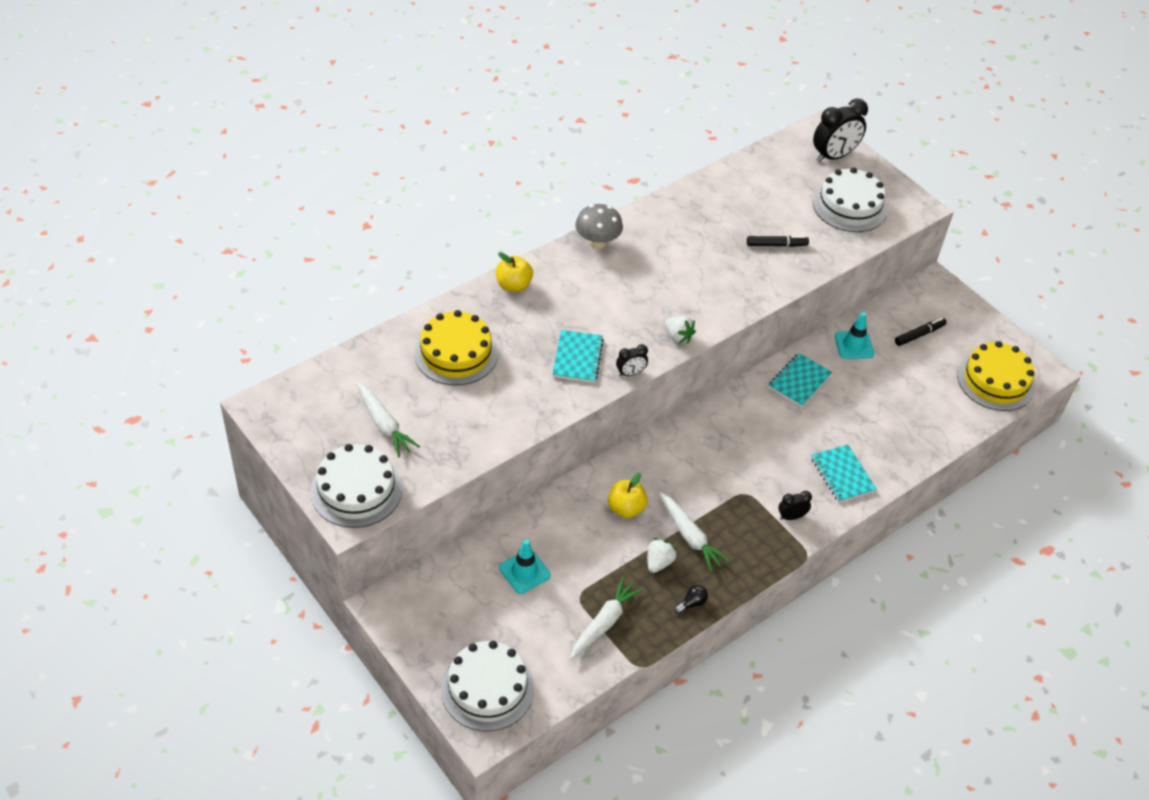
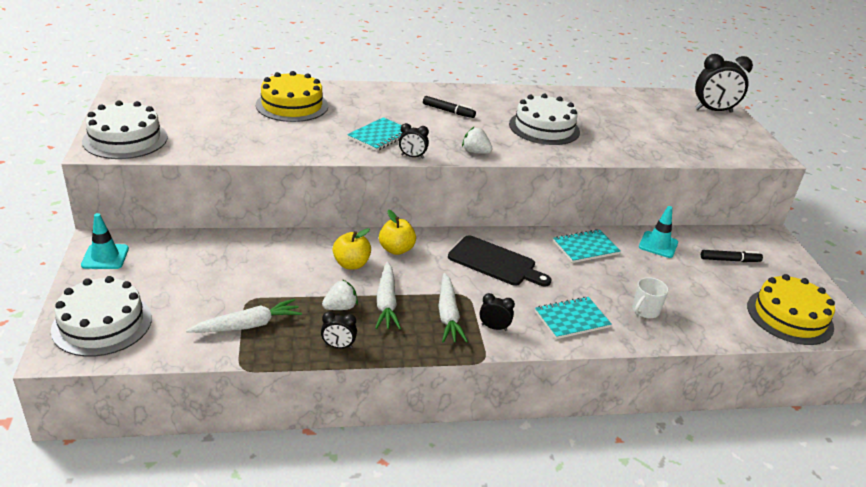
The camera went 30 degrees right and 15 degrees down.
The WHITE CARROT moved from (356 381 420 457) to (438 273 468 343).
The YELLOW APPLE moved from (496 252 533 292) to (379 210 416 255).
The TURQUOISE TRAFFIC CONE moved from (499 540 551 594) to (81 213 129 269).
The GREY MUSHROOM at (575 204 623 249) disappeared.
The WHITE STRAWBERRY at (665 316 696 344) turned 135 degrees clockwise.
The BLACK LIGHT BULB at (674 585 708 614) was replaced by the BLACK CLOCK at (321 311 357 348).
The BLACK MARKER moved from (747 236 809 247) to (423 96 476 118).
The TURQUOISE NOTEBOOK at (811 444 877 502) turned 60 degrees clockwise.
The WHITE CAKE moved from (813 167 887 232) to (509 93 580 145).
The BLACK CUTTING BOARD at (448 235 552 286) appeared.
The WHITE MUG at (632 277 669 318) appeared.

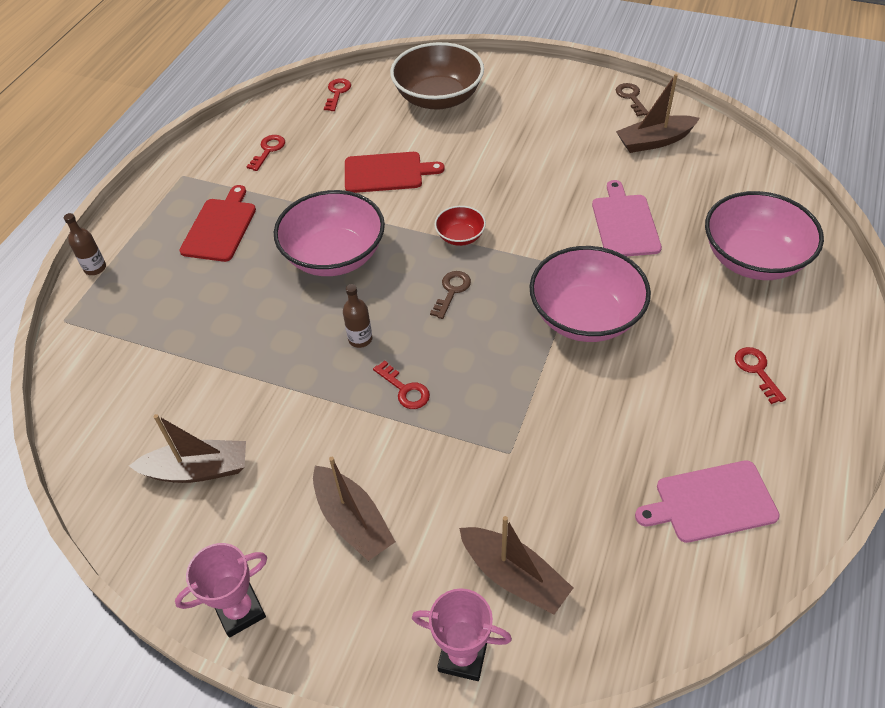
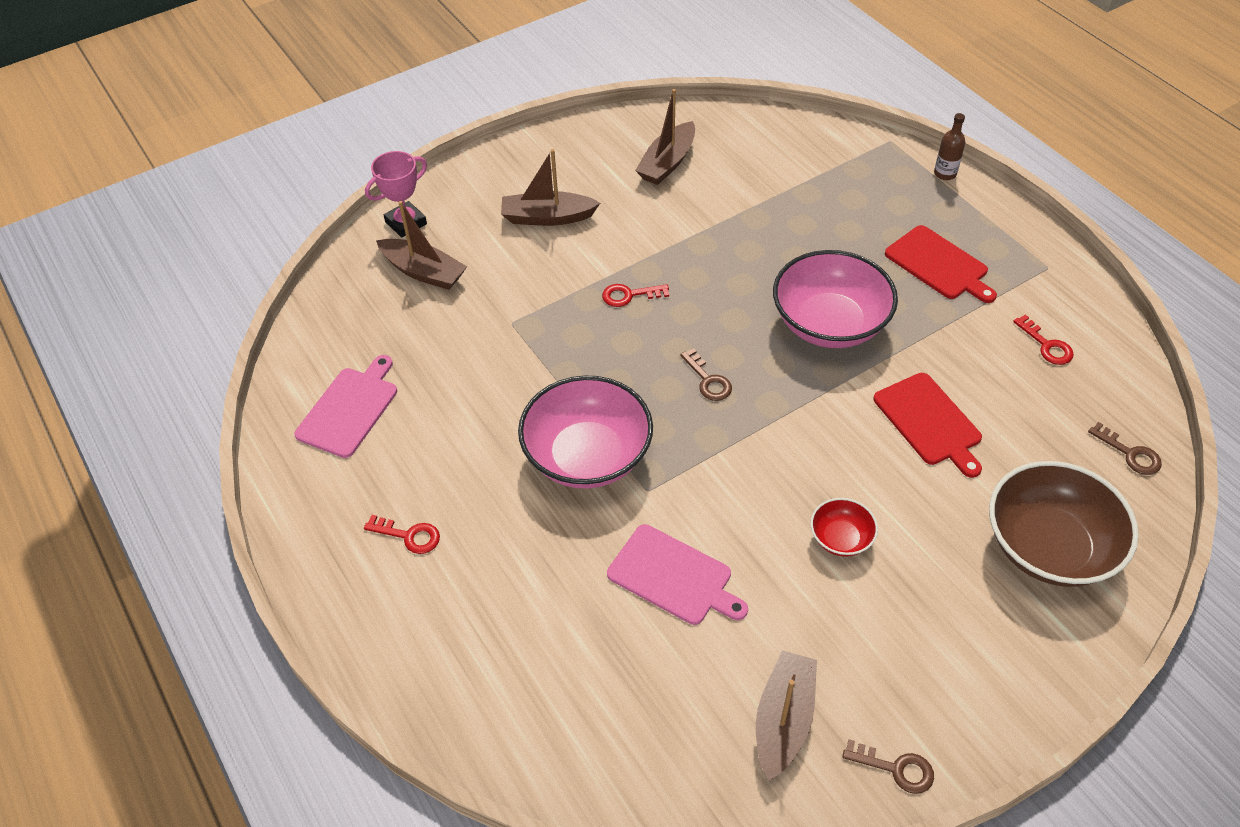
The camera went 125 degrees right and 0 degrees up.
The PINK TROPHY at (175 543 268 637) disappeared.
The RED KEY at (324 78 351 111) became the BROWN KEY at (1088 422 1162 475).
The BROWN BOTTLE at (343 284 372 348) disappeared.
The RED CUTTING BOARD at (345 152 445 193) turned 60 degrees counterclockwise.
The RED BOWL moved from (434 206 486 246) to (810 498 878 557).
The BROWN BOAT at (459 516 573 614) turned 135 degrees counterclockwise.
The PINK BOWL at (705 191 824 280) disappeared.

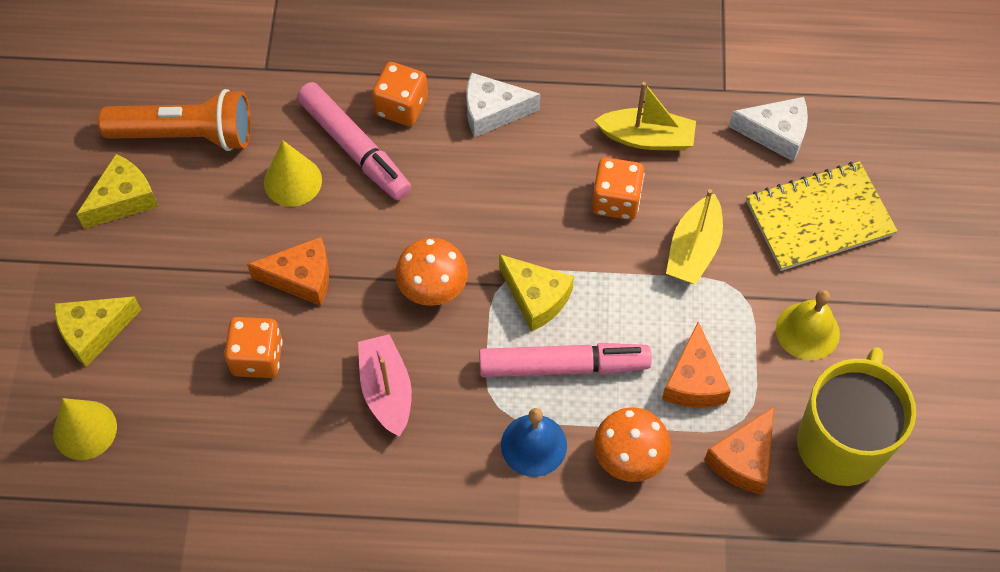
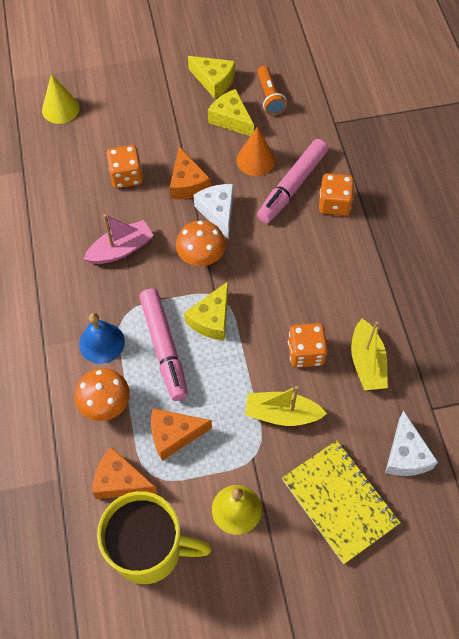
The camera went 75 degrees right and 0 degrees up.
The YELLOW CHEESE moved from (54 296 141 367) to (208 89 254 136).
The ORANGE FLASHLIGHT at (98 89 251 151) changed to 0.60 times the size.
The YELLOW CONE at (264 140 322 207) became the ORANGE CONE at (236 127 275 176).
The WHITE CHEESE moved from (466 73 540 138) to (194 184 234 239).

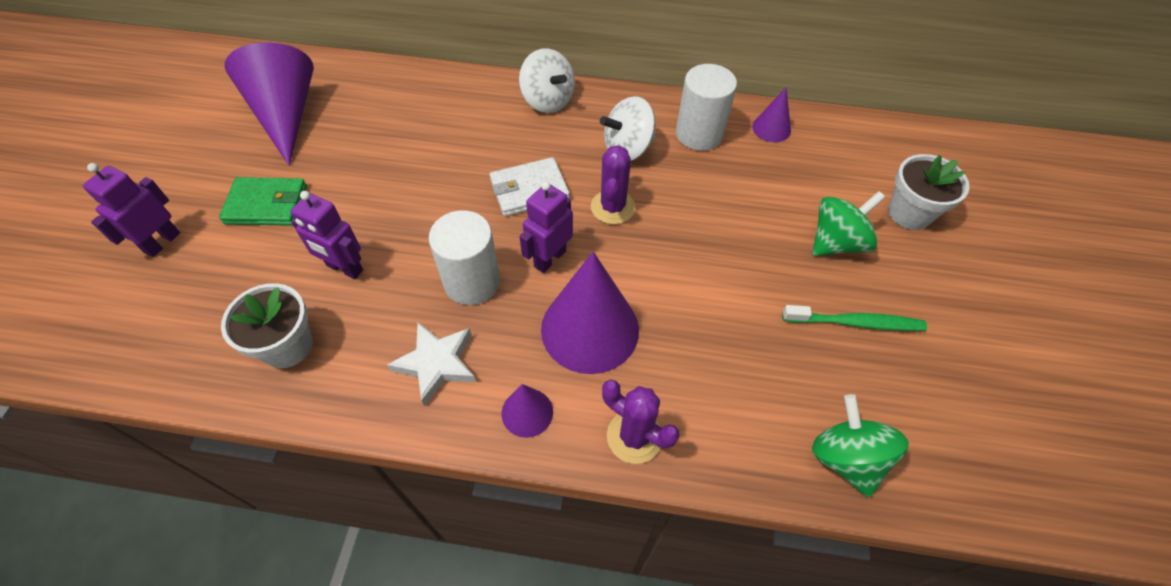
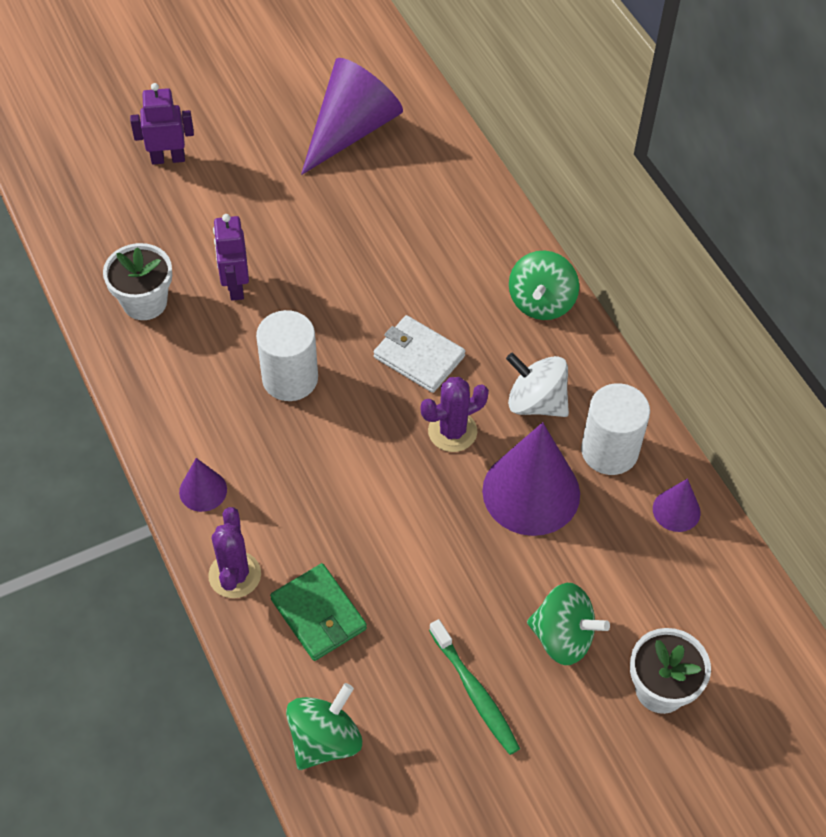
The camera went 55 degrees right and 0 degrees up.
The GREEN WALLET moved from (219 177 307 226) to (270 563 367 661).
The WHITE STAR at (387 322 476 406) disappeared.
The WHITE SPINNING TOP at (519 48 575 113) became the GREEN SPINNING TOP at (509 251 579 320).
The PURPLE ROBOT at (520 181 573 273) disappeared.
The PURPLE CONE moved from (541 252 639 374) to (482 422 580 536).

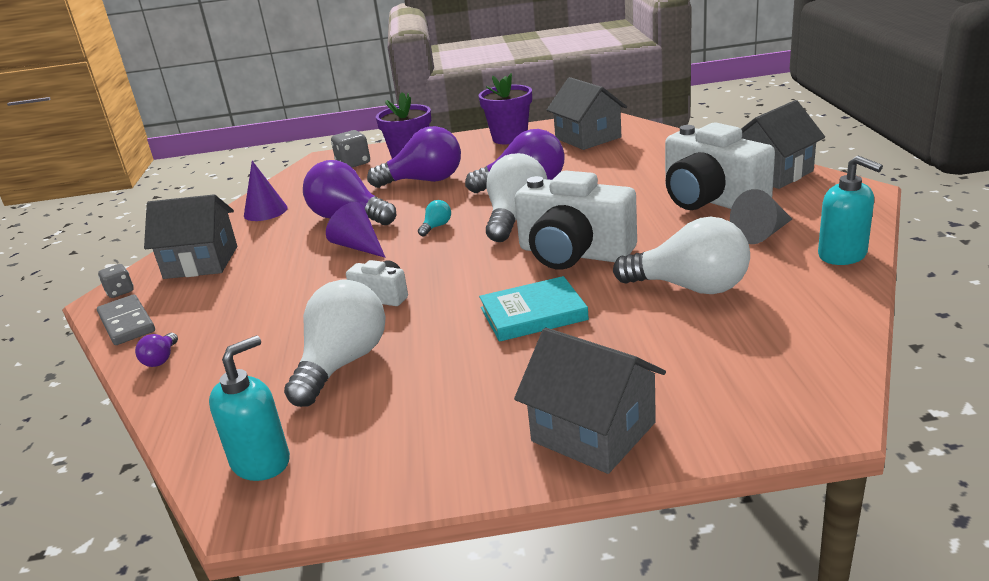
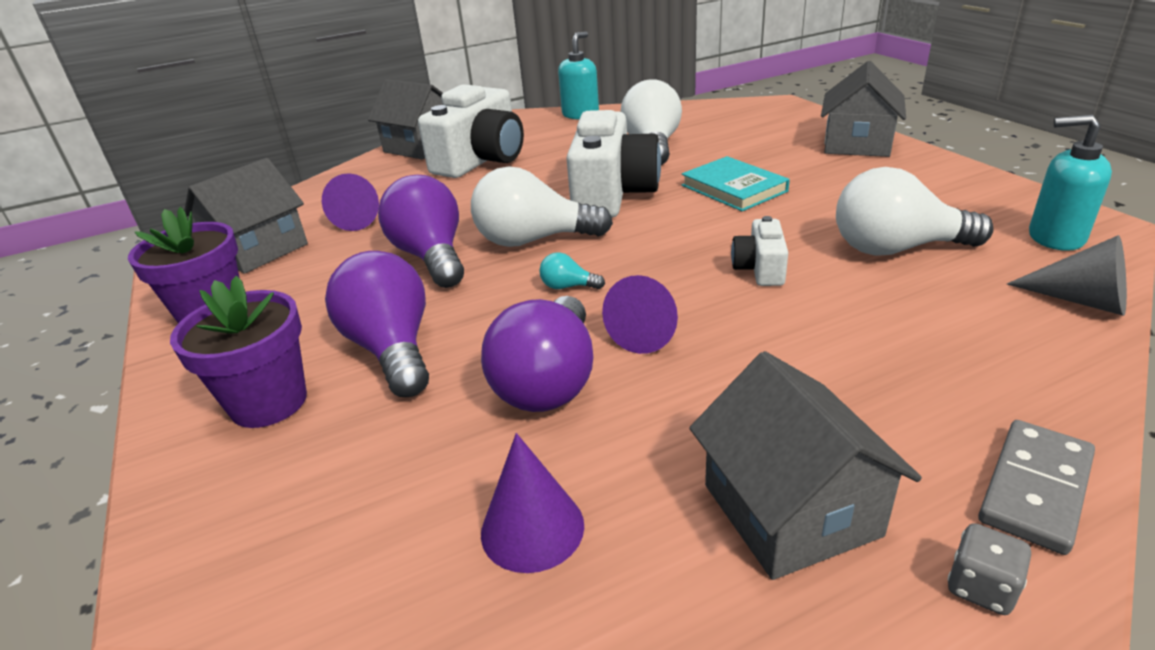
The camera went 110 degrees left and 5 degrees up.
The PURPLE LIGHT BULB at (135 333 178 367) disappeared.
The GREY DICE at (331 130 370 168) disappeared.
The GREY CONE moved from (730 189 792 244) to (1007 235 1127 316).
The PURPLE CONE at (322 173 379 231) appeared.

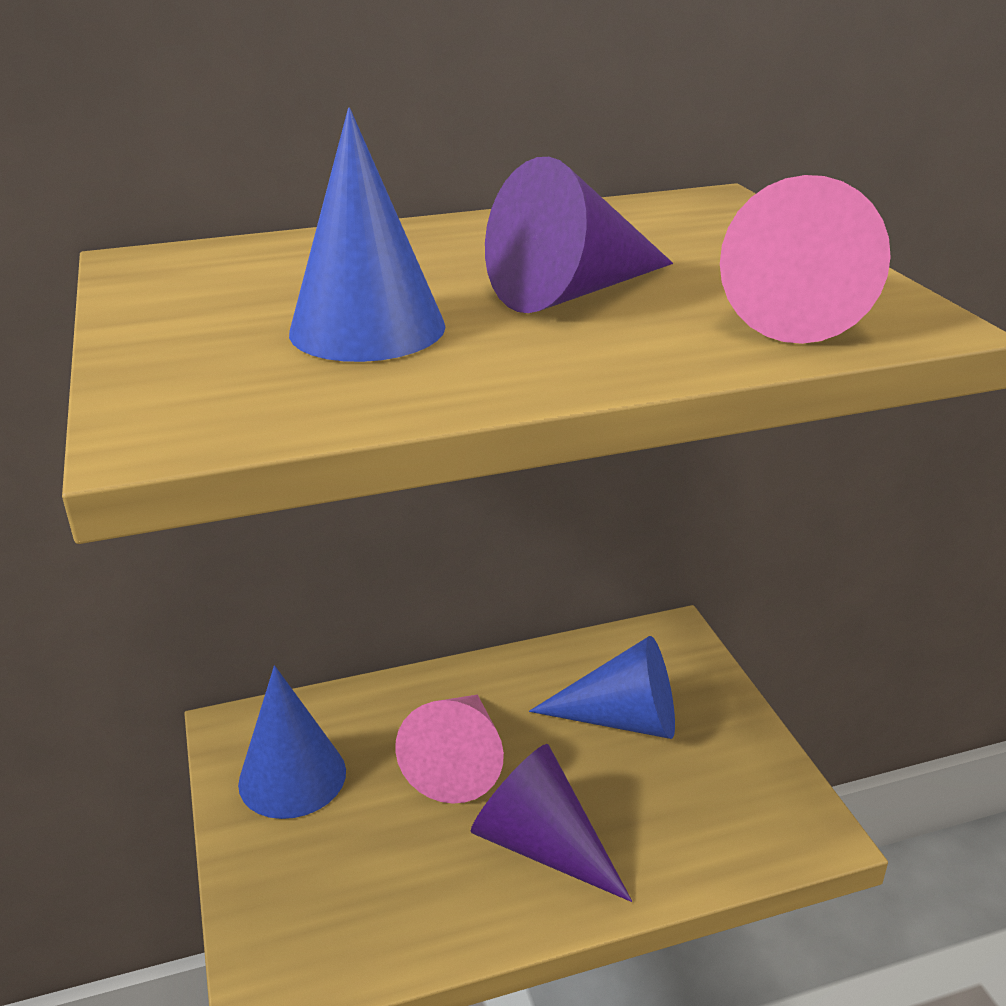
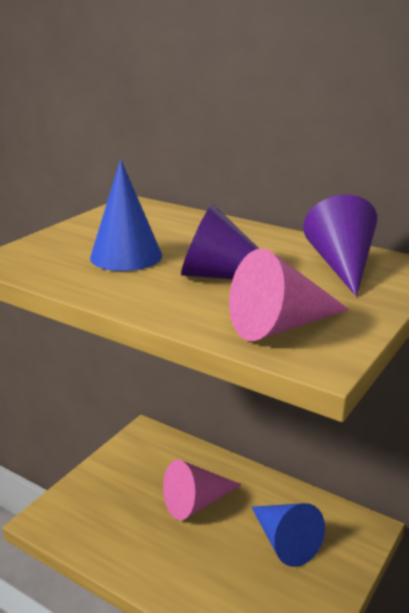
The camera went 50 degrees right and 5 degrees down.
The BLUE CONE at (238 665 346 819) disappeared.
The PURPLE CONE moved from (471 744 632 902) to (303 195 377 297).

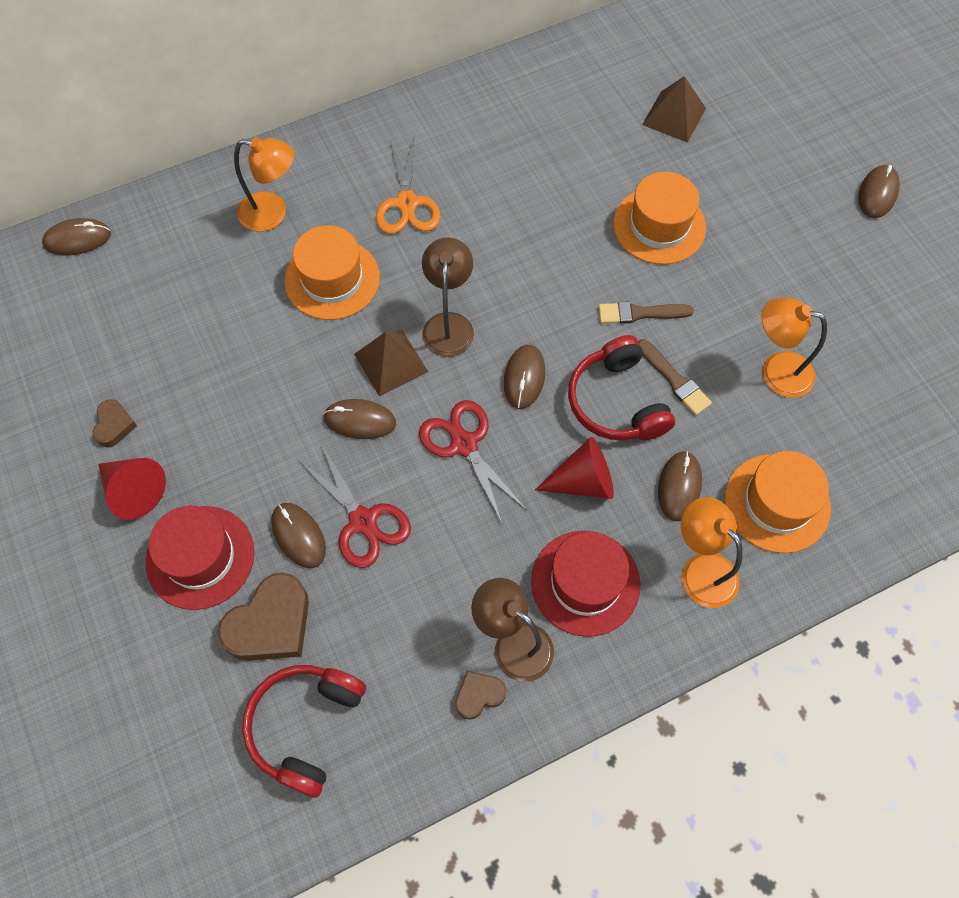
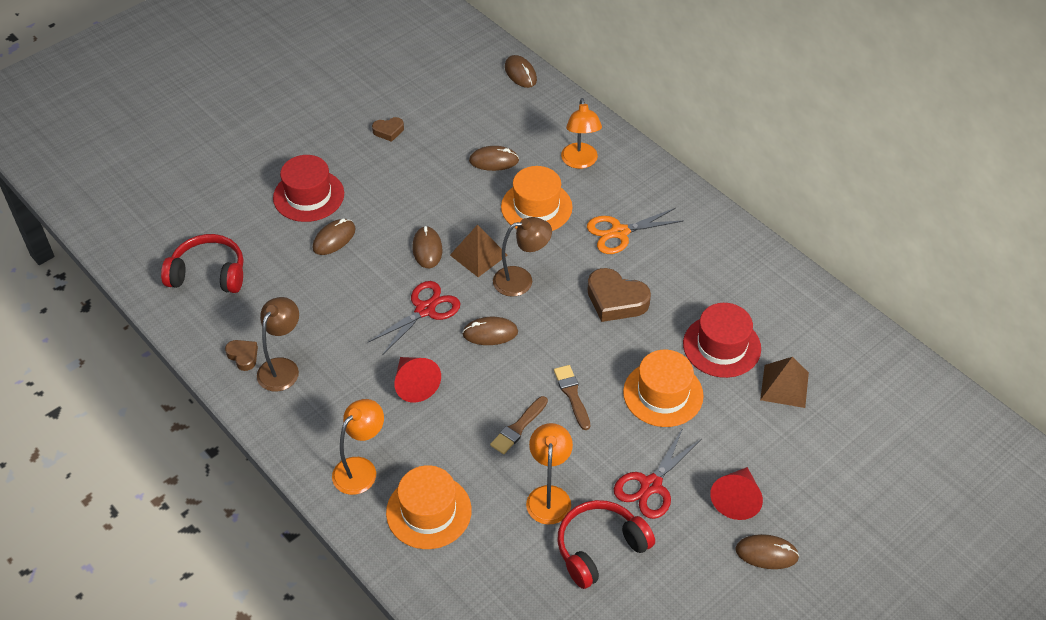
The camera went 75 degrees right and 15 degrees down.
The RED CONE moved from (98 458 166 520) to (710 467 763 520).
The BROWN HEART moved from (218 572 309 661) to (587 268 651 322).
The RED SCISSORS moved from (297 444 411 568) to (614 428 702 519).
The RED HAT moved from (531 531 641 637) to (683 303 761 378).
The RED HEADPHONES moved from (568 335 675 440) to (557 500 655 589).
The BROWN MOUSE moved from (658 451 702 521) to (469 146 519 171).

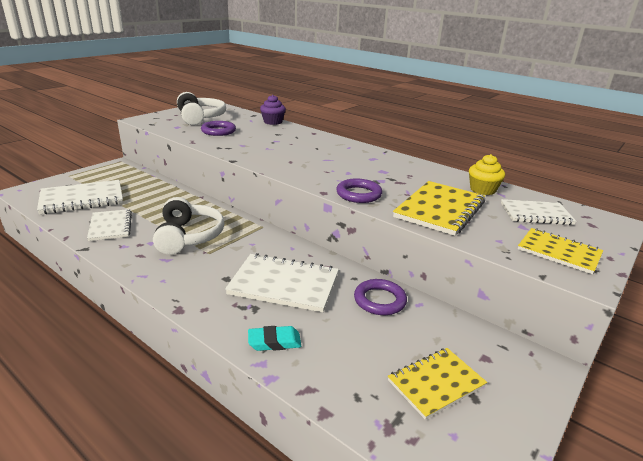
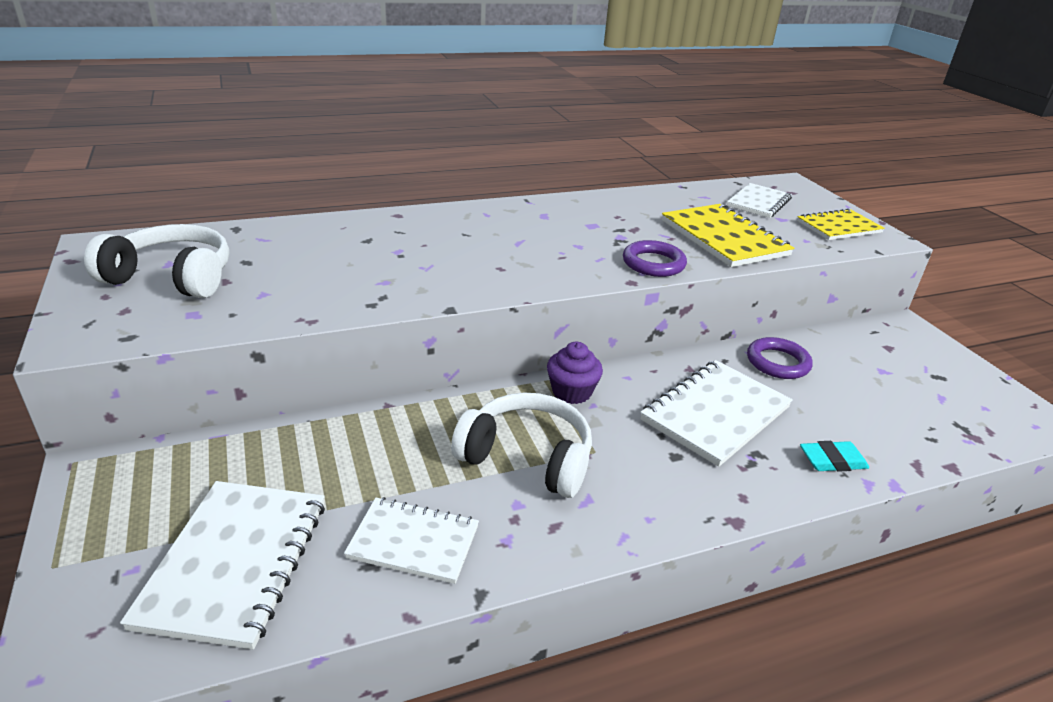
The camera went 60 degrees left and 5 degrees up.
The PURPLE RING at (201 121 236 136) disappeared.
The TURQUOISE ERASER at (248 326 301 351) turned 60 degrees clockwise.
The PURPLE CUPCAKE moved from (260 95 286 125) to (547 342 603 404).
The YELLOW NOTEBOOK at (388 348 487 420) disappeared.
The YELLOW CUPCAKE at (469 154 505 195) disappeared.

